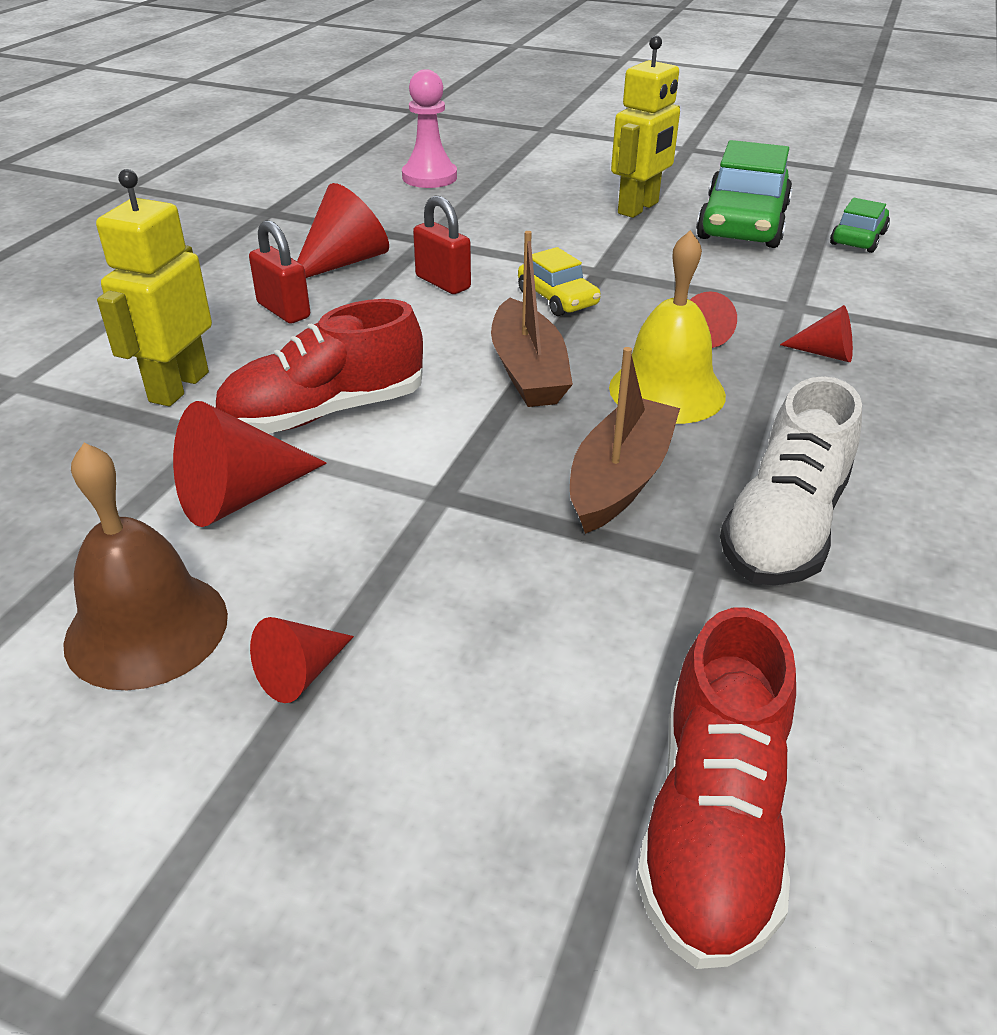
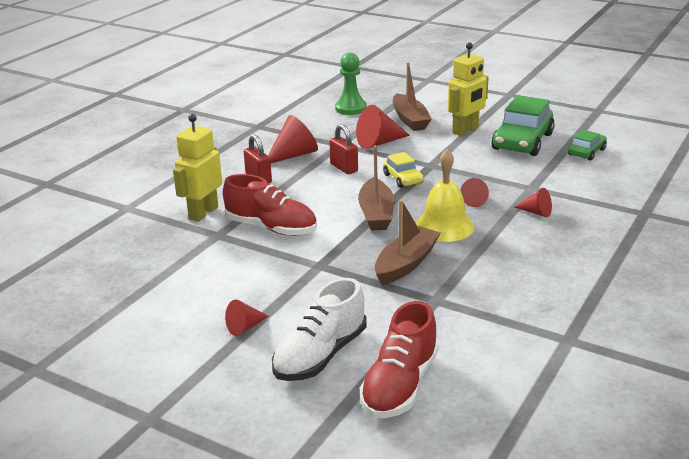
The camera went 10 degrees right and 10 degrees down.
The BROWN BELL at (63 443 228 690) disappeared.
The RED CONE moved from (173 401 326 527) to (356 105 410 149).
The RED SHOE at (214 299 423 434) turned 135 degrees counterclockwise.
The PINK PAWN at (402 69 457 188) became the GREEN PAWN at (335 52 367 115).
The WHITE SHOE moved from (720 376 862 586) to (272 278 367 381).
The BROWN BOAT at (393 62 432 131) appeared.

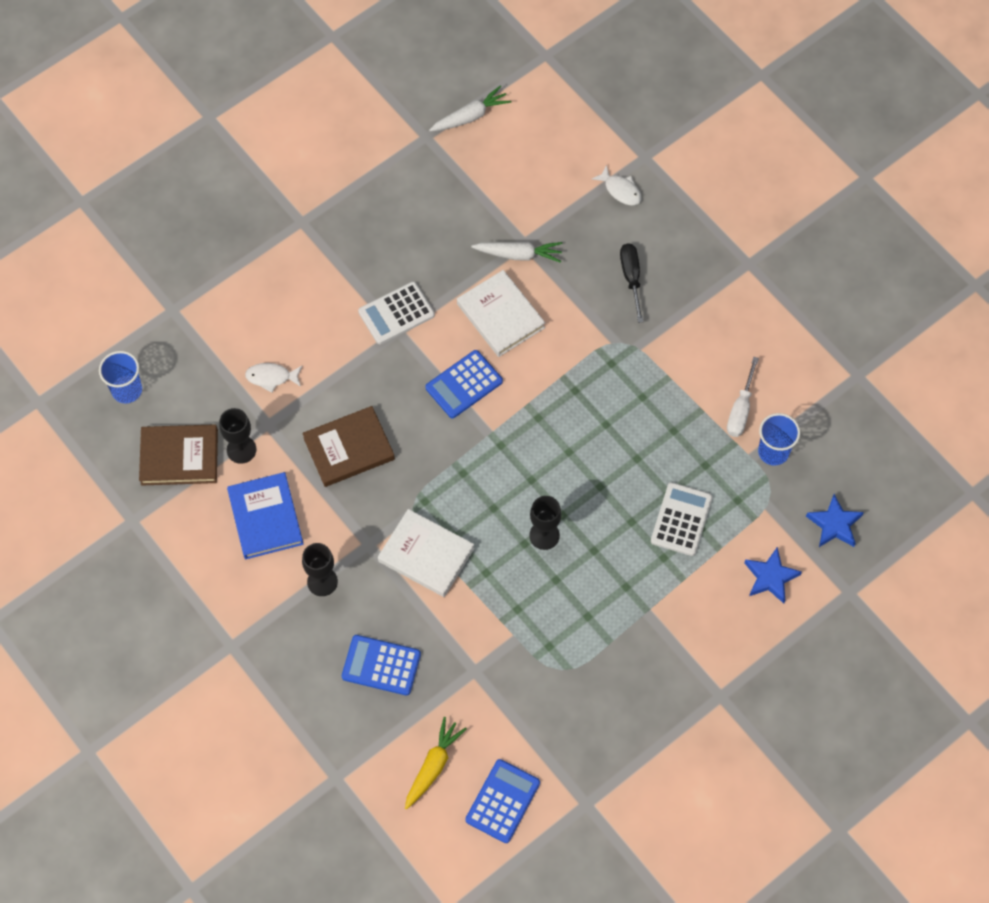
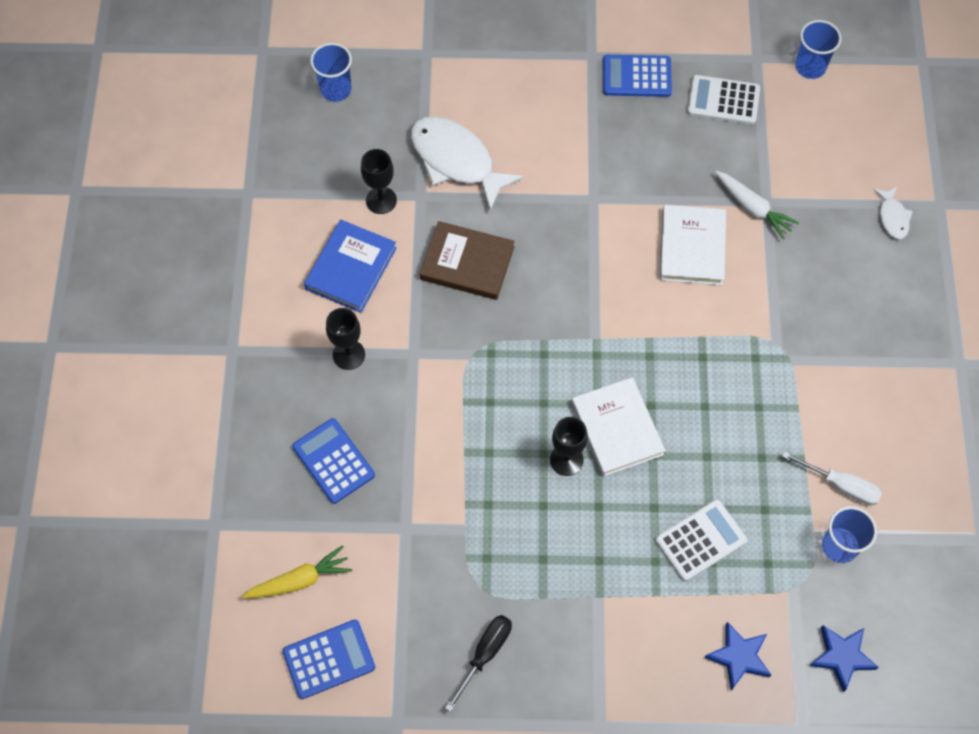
The camera went 40 degrees right and 0 degrees up.
The BROWN BOOK at (139 424 218 486) disappeared.
The WHITE FISH at (245 363 302 393) changed to 2.09 times the size.
The WHITE CALCULATOR moved from (358 282 435 344) to (687 75 760 125).
The WHITE BOOK moved from (378 509 474 597) to (572 377 666 477).
The BLUE CALCULATOR moved from (425 350 503 418) to (603 55 672 97).
The WHITE CARROT at (429 86 512 132) was replaced by the BLUE CUP at (795 20 842 79).
The BLACK SCREWDRIVER moved from (620 243 644 323) to (445 615 512 712).
The WHITE SCREWDRIVER at (727 357 759 437) turned 120 degrees counterclockwise.

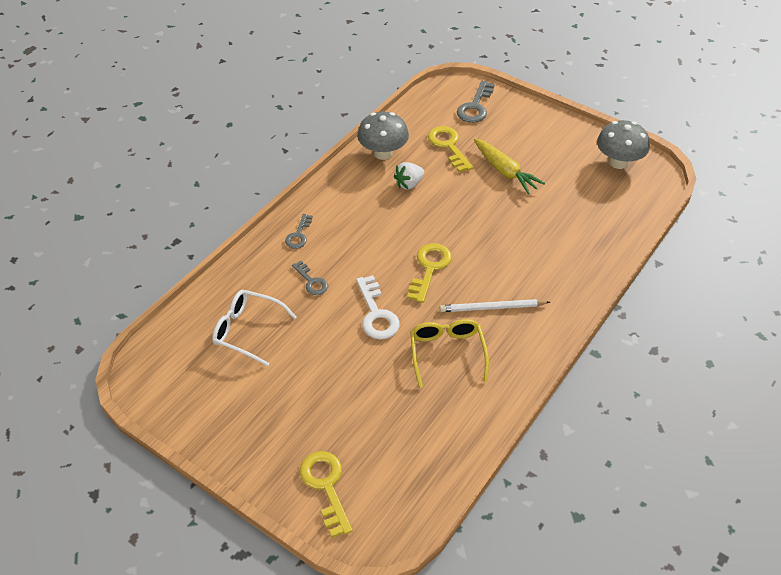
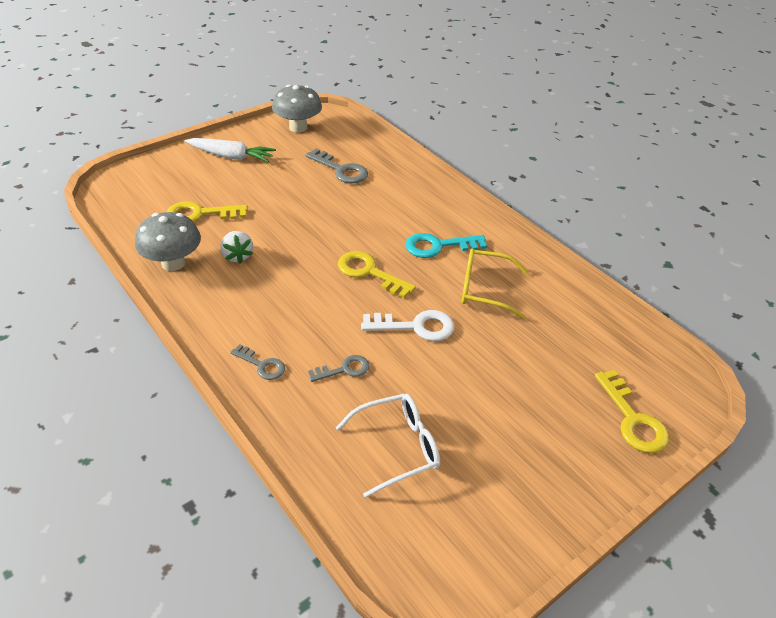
The camera went 75 degrees left and 5 degrees down.
The WHITE GLASSES at (212 290 297 366) turned 150 degrees counterclockwise.
The YELLOW KEY at (300 451 352 538) turned 105 degrees counterclockwise.
The WHITE PENCIL at (440 299 550 312) was replaced by the TURQUOISE KEY at (405 233 487 258).
The GREY KEY moved from (457 81 495 123) to (305 148 368 183).
The YELLOW CARROT at (474 138 545 194) disappeared.
The WHITE CARROT at (185 138 276 162) appeared.

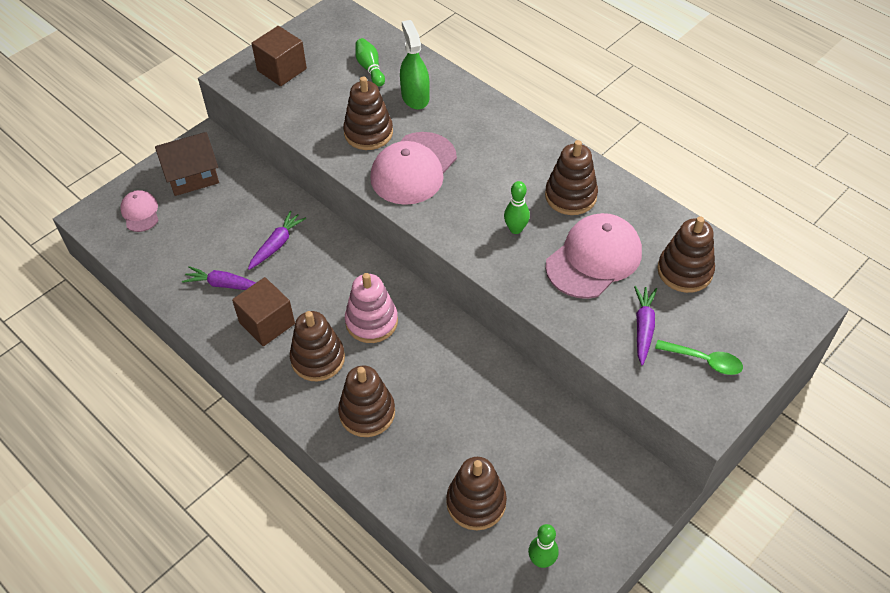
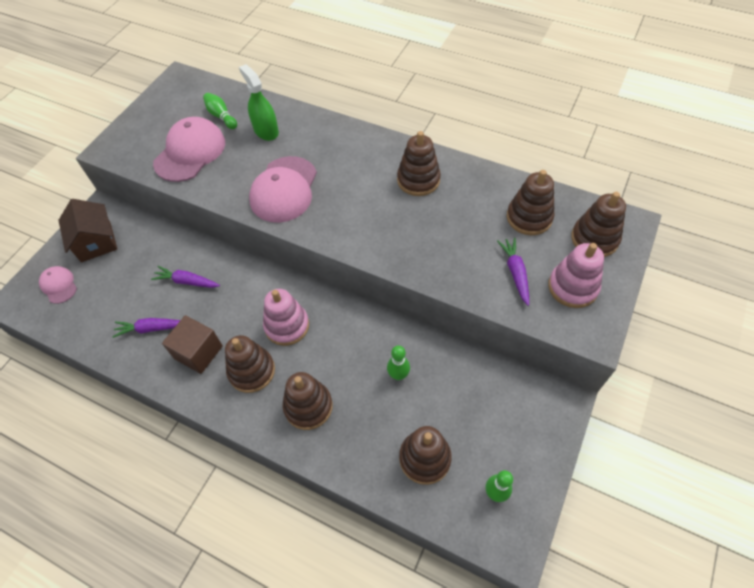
The camera went 15 degrees left and 5 degrees up.
The BROWN HOUSE at (155 132 219 196) turned 75 degrees counterclockwise.
The PURPLE CARROT at (248 211 306 270) turned 90 degrees counterclockwise.
The BROWN CUBE at (251 26 307 86) disappeared.
The BROWN STACKING TOY moved from (343 76 393 150) to (571 192 626 257).
The GREEN BOWLING PIN moved from (504 181 530 234) to (387 345 410 380).
The PINK CAP moved from (545 213 642 299) to (153 117 225 182).
The GREEN SPOON at (655 340 743 375) was replaced by the PINK STACKING TOY at (548 243 604 308).

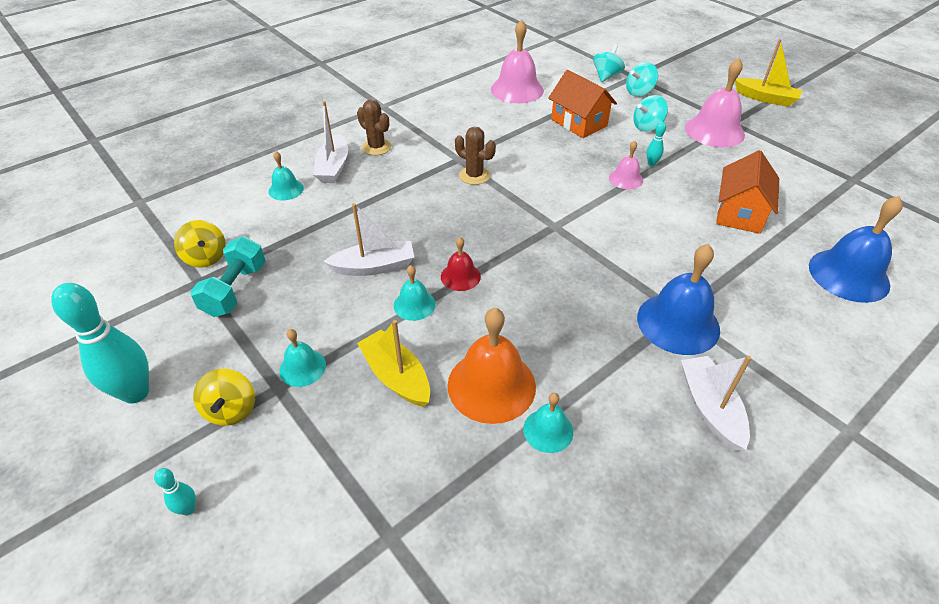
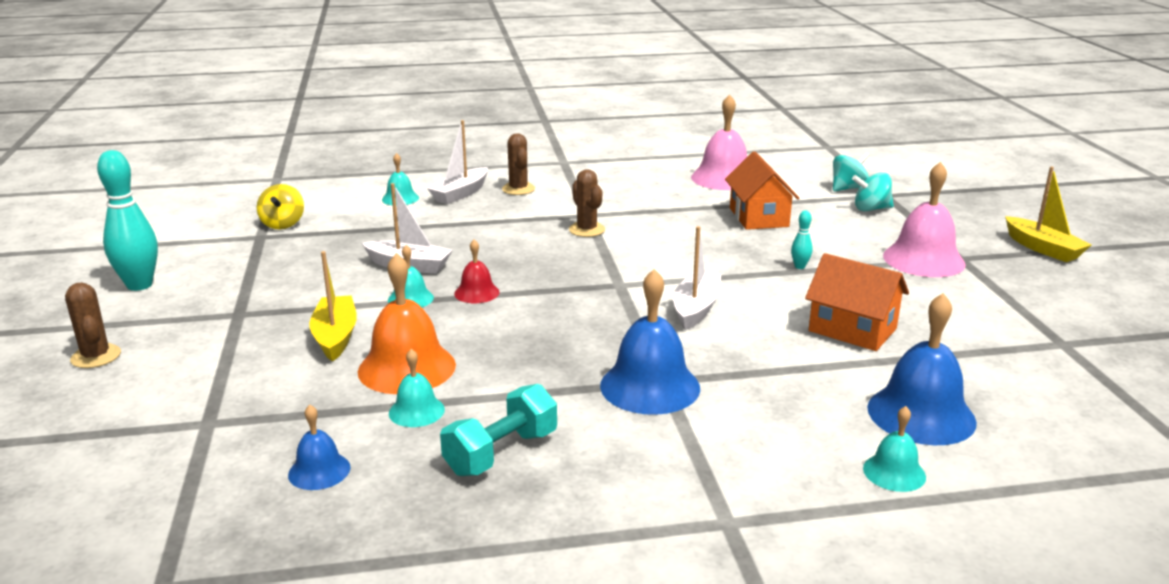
The camera went 30 degrees right and 20 degrees down.
The TURQUOISE BOWLING PIN at (154 468 196 516) was replaced by the BROWN CACTUS at (65 283 121 368).
The TURQUOISE DUMBBELL moved from (190 236 266 317) to (440 384 557 476).
The YELLOW SPINNING TOP at (193 369 255 426) disappeared.
The TURQUOISE BELL moved from (279 329 326 387) to (863 406 926 492).
The PINK BELL at (609 141 643 189) disappeared.
The TURQUOISE SPINNING TOP at (633 95 668 132) disappeared.
The WHITE BOAT moved from (681 356 751 451) to (673 226 721 330).
The ORANGE HOUSE at (716 150 779 234) turned 75 degrees clockwise.
The BLUE BELL at (288 405 351 490) appeared.

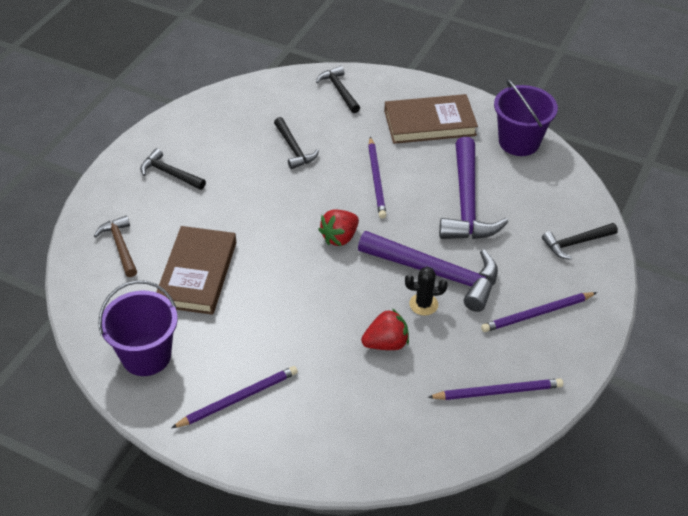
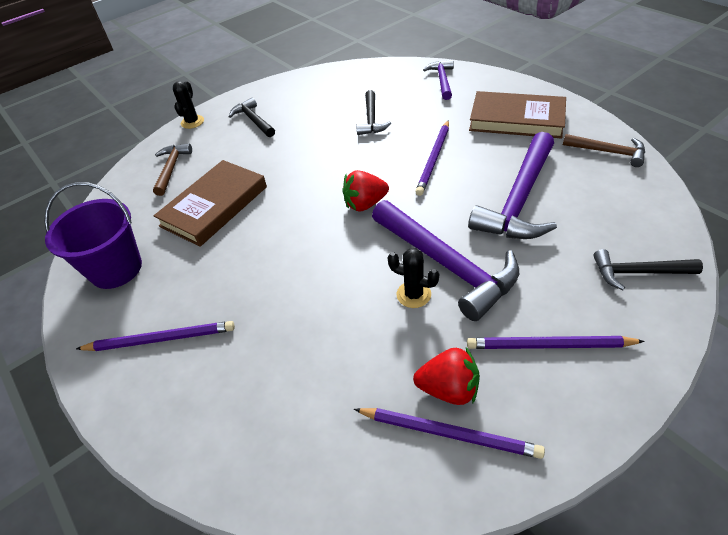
The camera went 30 degrees right and 0 degrees up.
The BLACK HAMMER at (316 66 360 113) became the PURPLE HAMMER at (423 59 454 100).
The RED STRAWBERRY moved from (361 309 409 350) to (413 347 480 405).
The PURPLE BUCKET at (494 79 558 156) was replaced by the BROWN HAMMER at (563 134 645 167).
The BLACK CACTUS at (173 81 204 129) appeared.

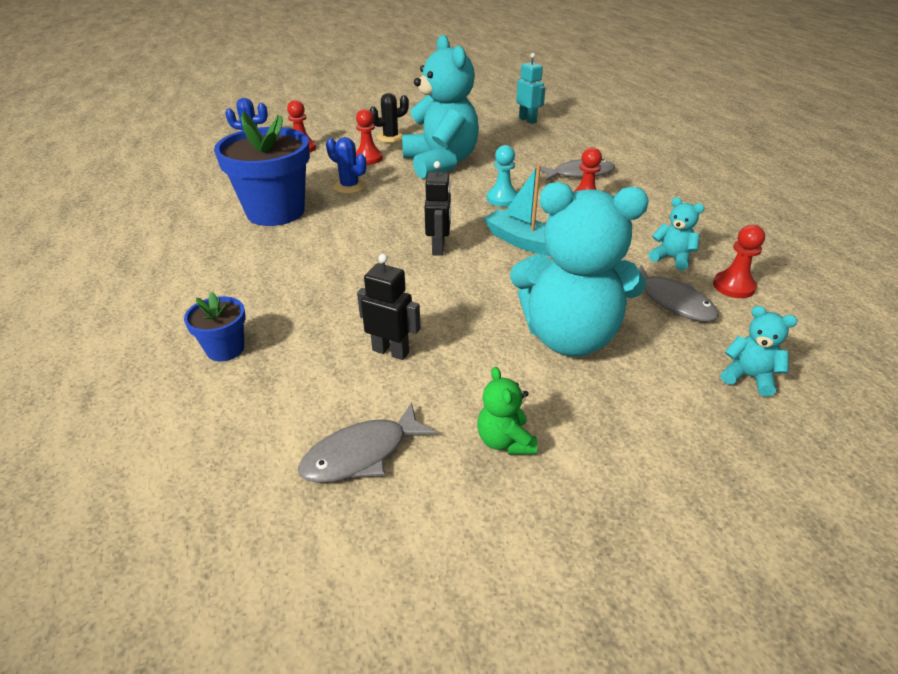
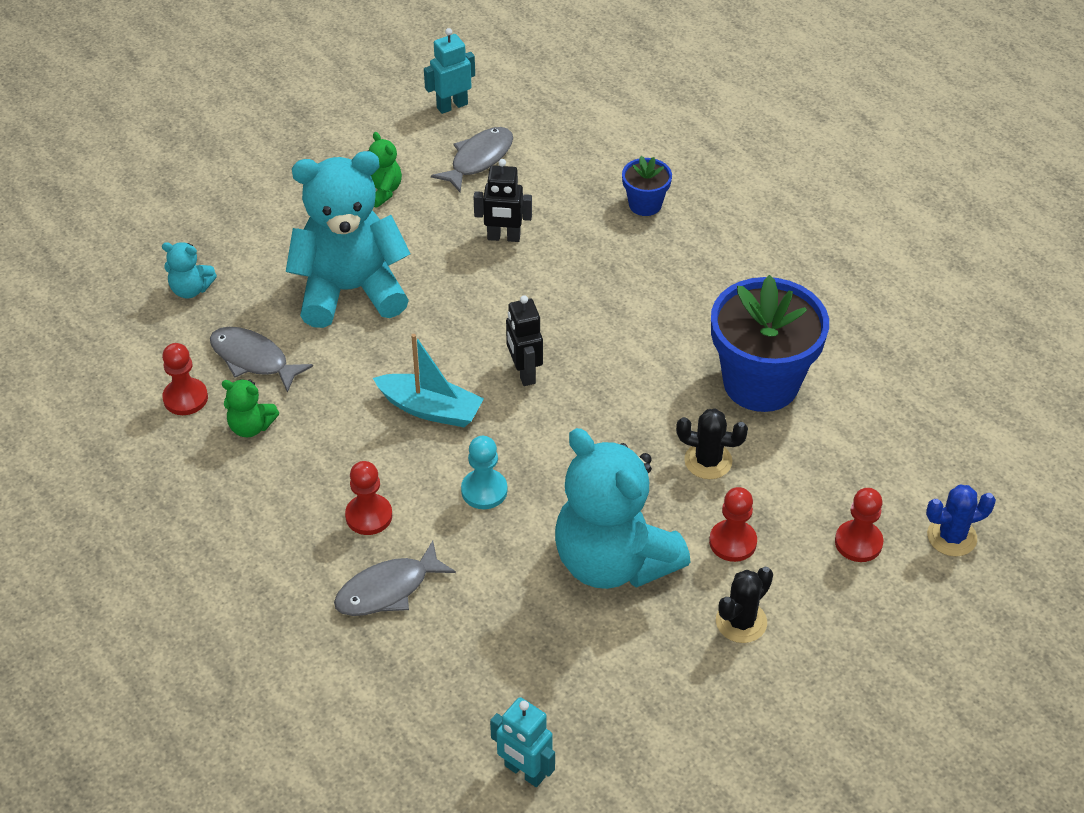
The camera went 160 degrees right and 10 degrees up.
The BLUE CACTUS at (326 137 367 194) became the BLACK CACTUS at (676 409 748 479).
The TURQUOISE TEDDY BEAR at (649 197 704 270) became the GREEN TEDDY BEAR at (222 379 279 437).
The TURQUOISE ROBOT at (424 28 475 114) appeared.

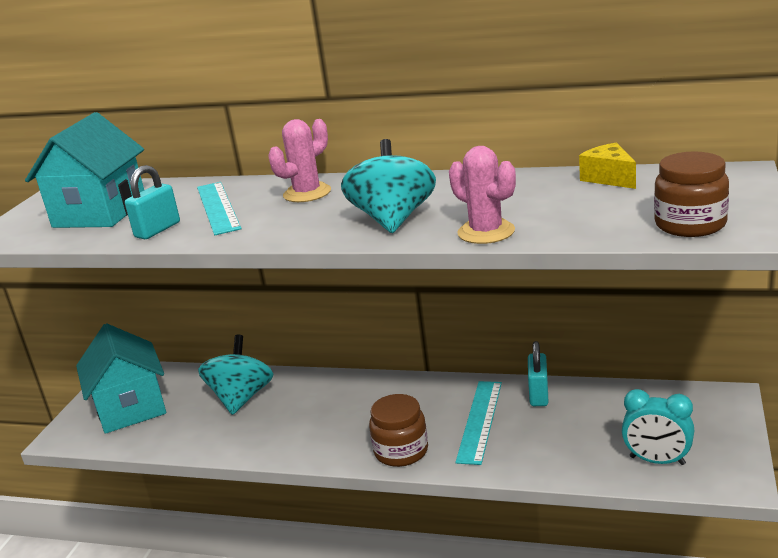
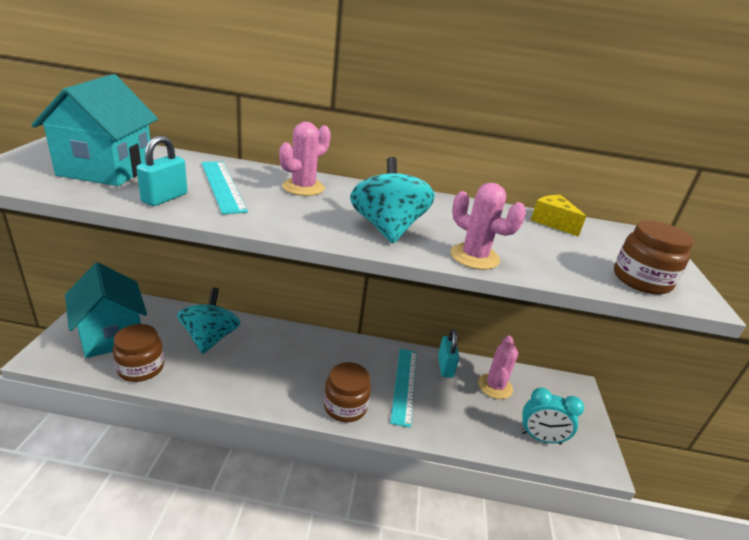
The camera went 15 degrees left and 5 degrees up.
The BROWN JAR at (113 324 164 382) appeared.
The PINK CACTUS at (478 336 518 399) appeared.

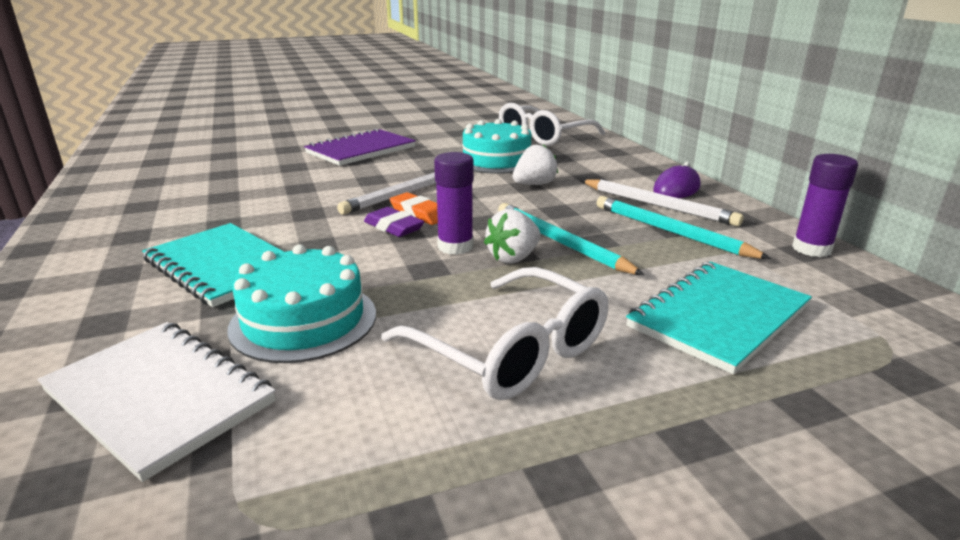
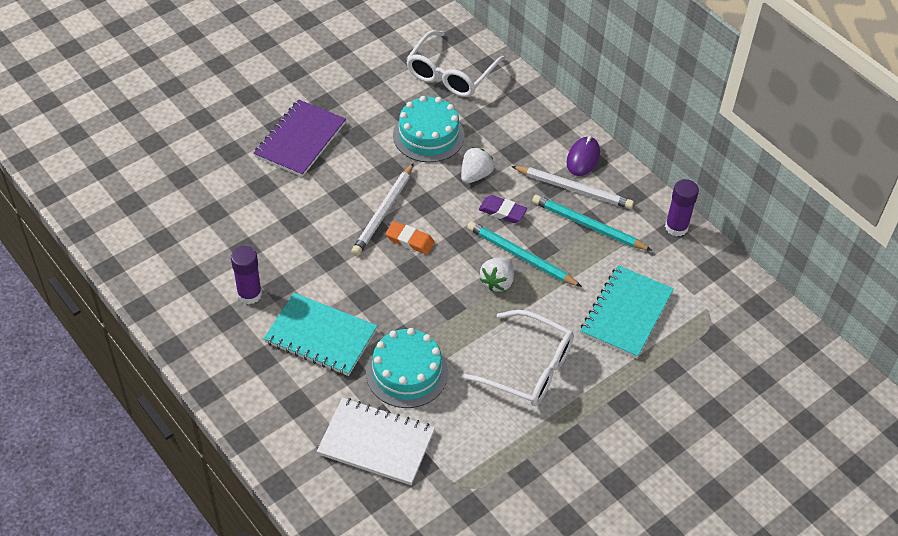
The camera went 20 degrees left and 25 degrees up.
The PURPLE ERASER moved from (364 207 425 237) to (479 195 527 223).
The PURPLE GLUE STICK moved from (434 152 474 255) to (231 246 262 304).

